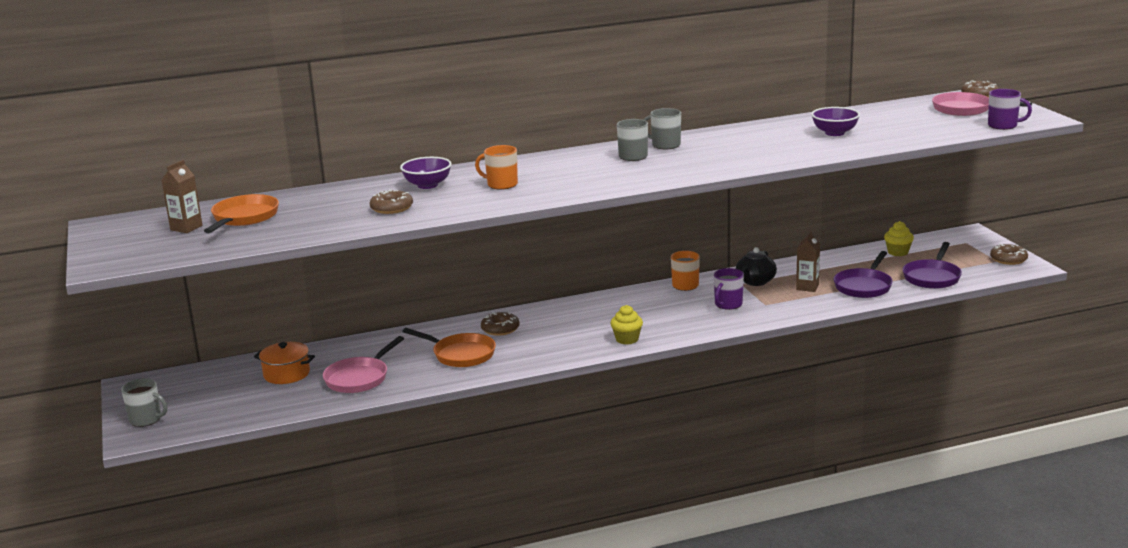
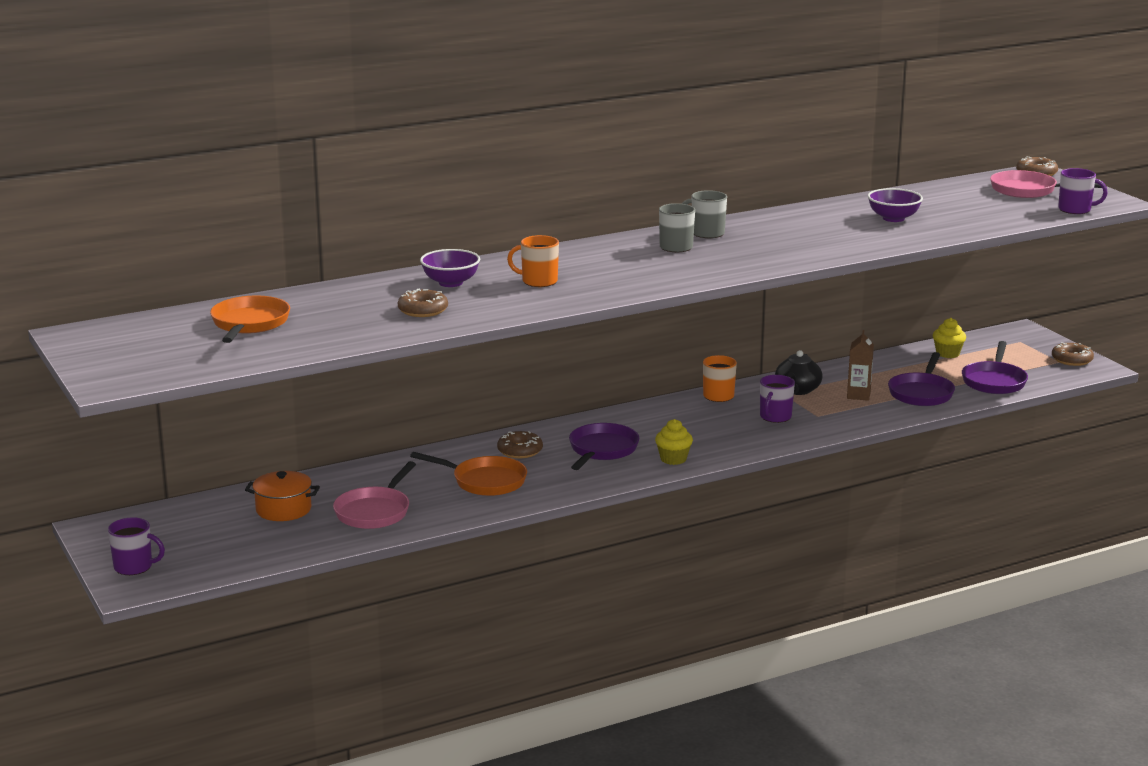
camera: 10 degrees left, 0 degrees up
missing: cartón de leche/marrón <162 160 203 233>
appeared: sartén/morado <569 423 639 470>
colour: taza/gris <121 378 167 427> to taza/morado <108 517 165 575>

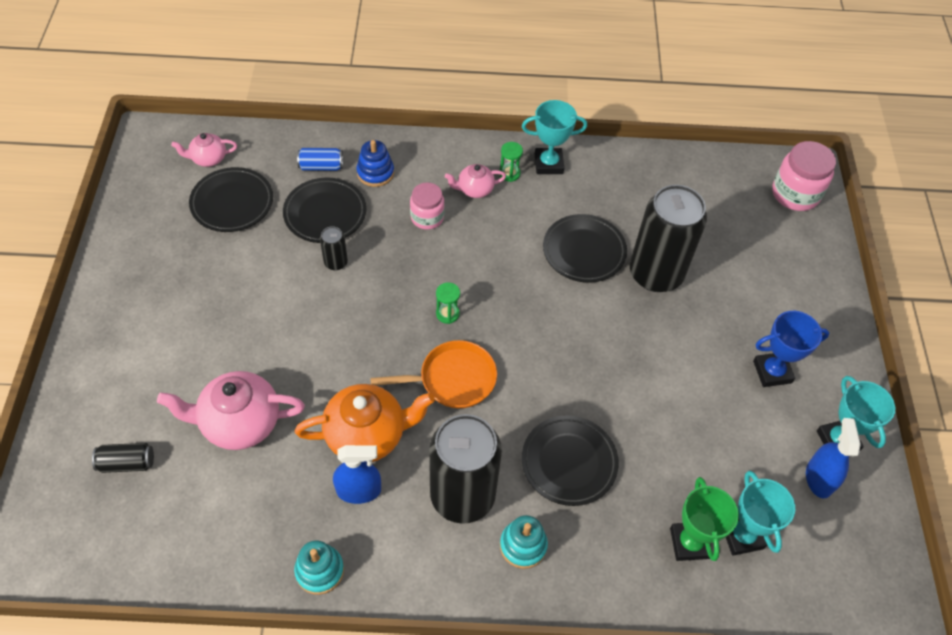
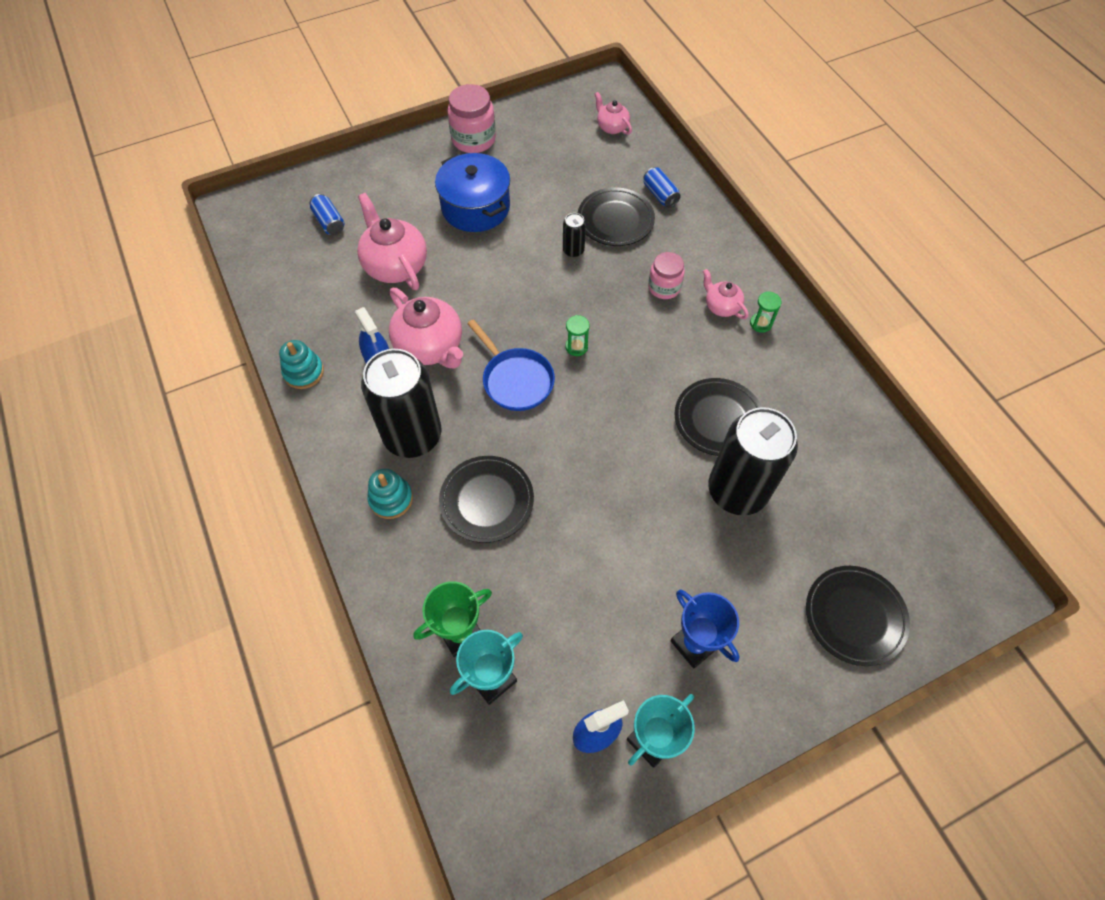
camera: 65 degrees right, 5 degrees up
missing: juguete apilable/azul <357 140 394 187>; trofeo/turquesa <522 100 587 174>
appeared: olla/azul <435 153 510 232>
relocated: plato/negro <189 167 273 232> to <806 566 910 666>; tarro/rosa <772 141 836 211> to <448 84 496 153>
colour: lata/negro <92 443 154 473> to lata/azul <310 194 344 235>; tetera/naranja <295 384 435 462> to tetera/rosa <389 288 463 369>; sartén/naranja <370 340 497 408> to sartén/azul <467 319 555 411>

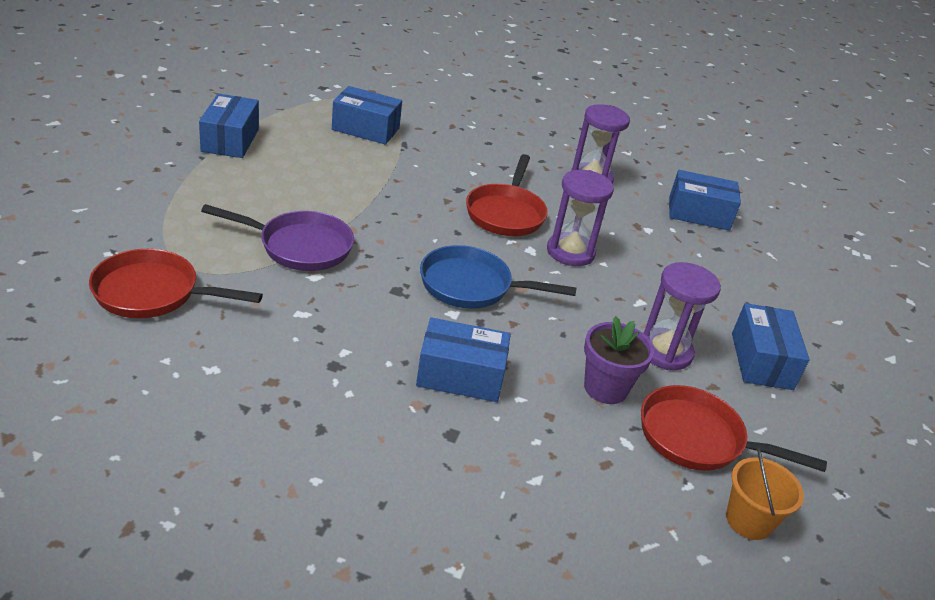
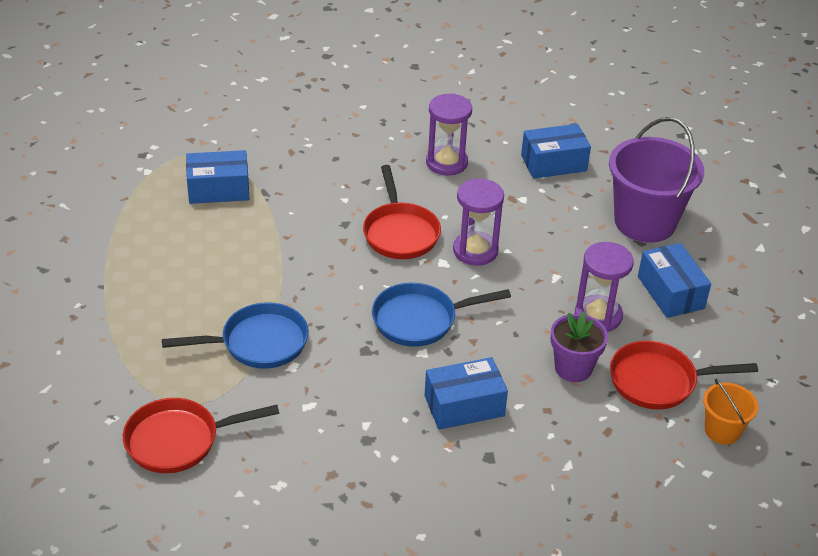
camera: 20 degrees left, 5 degrees up
missing: caja/azul <199 94 259 158>
appeared: balde/morado <609 117 704 243>
colour: sartén/morado <201 204 354 271> to sartén/azul <162 302 309 369>

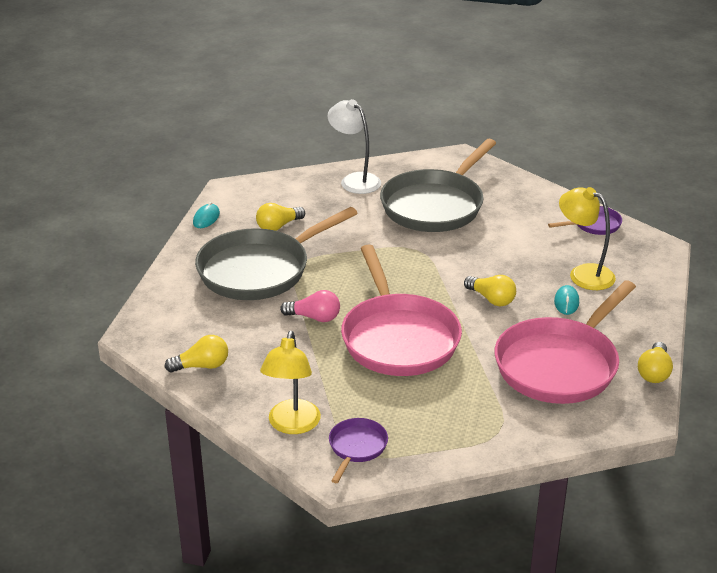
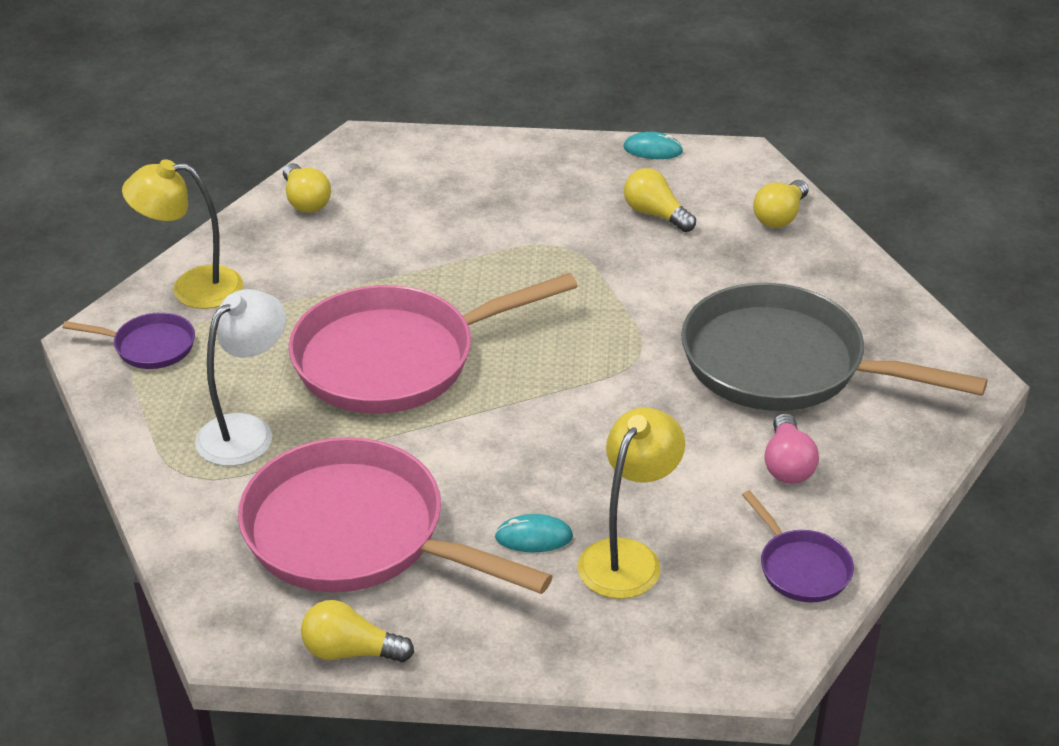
camera: 80 degrees right, 5 degrees up
missing: sartén/gris <195 207 358 300>
relocated: bombilla/rosa <280 290 340 322> to <764 413 819 484>; lámpara/blanco <327 99 381 194> to <195 289 286 466>; bombilla/amarillo <464 275 516 306> to <753 180 809 228>

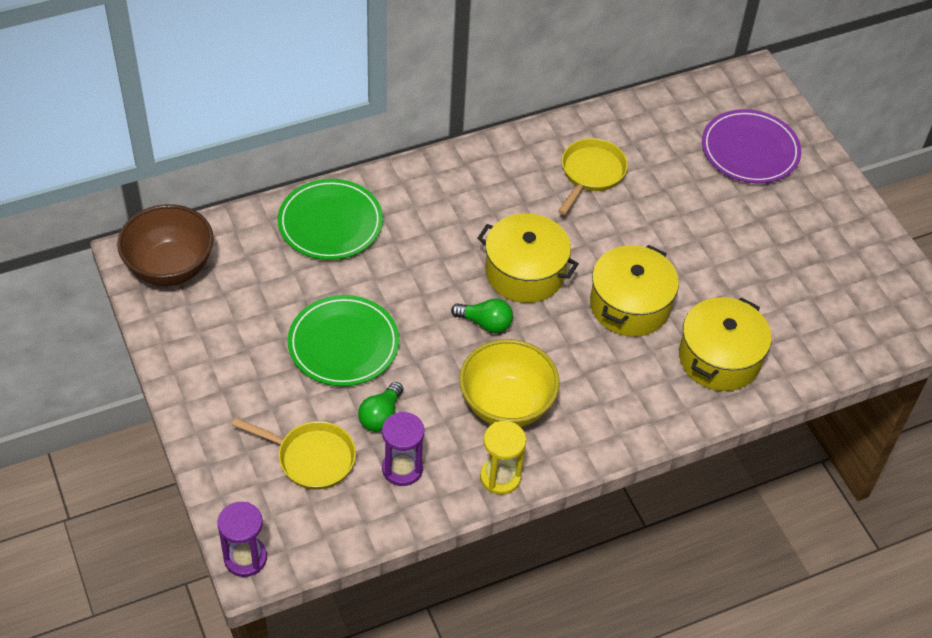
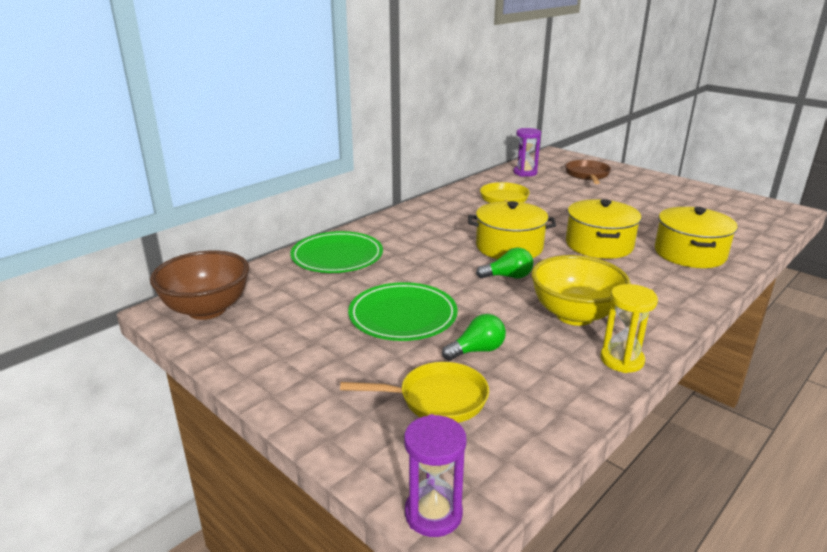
camera: 20 degrees left, 25 degrees down
relocated: reloj de arena/morado <382 411 424 486> to <514 128 541 177>
exchanged: plato/morado <702 109 801 183> to sartén/marrón <565 160 611 184>
spun: bombilla/verde <358 382 403 432> = <442 314 506 361> 120 degrees counterclockwise

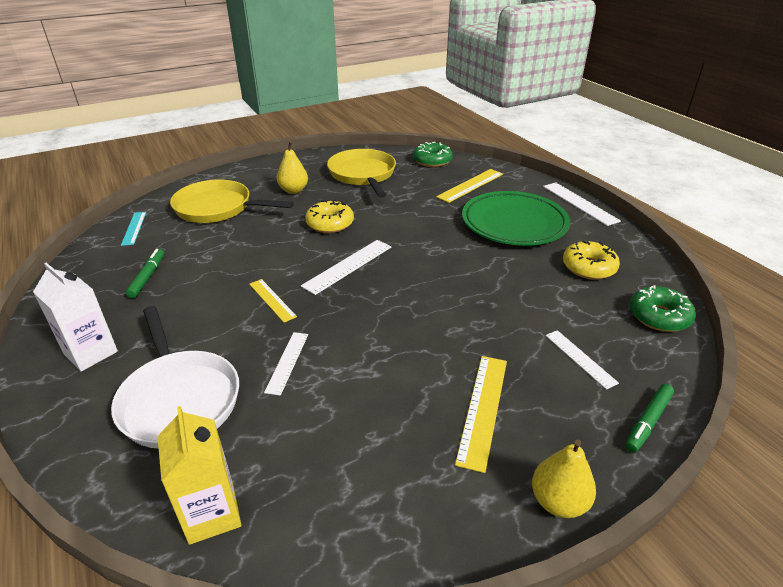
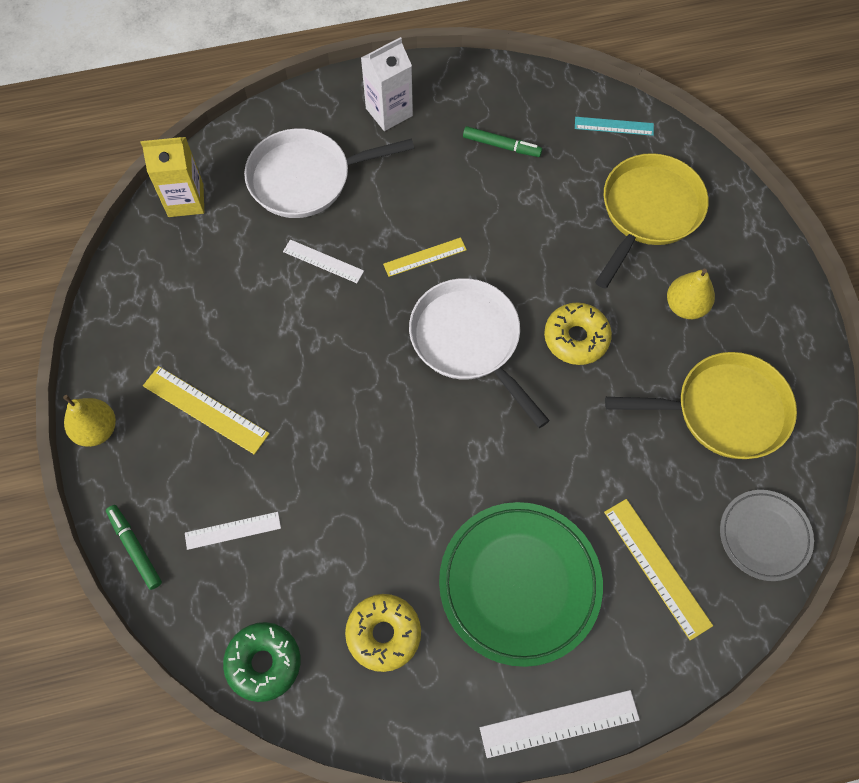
camera: 105 degrees right, 30 degrees up
exchanged: regla/blanco <301 240 391 295> to sartén/blanco <409 278 550 428>; rosquilla/verde <413 142 453 167> to plato/gris <720 490 814 581>

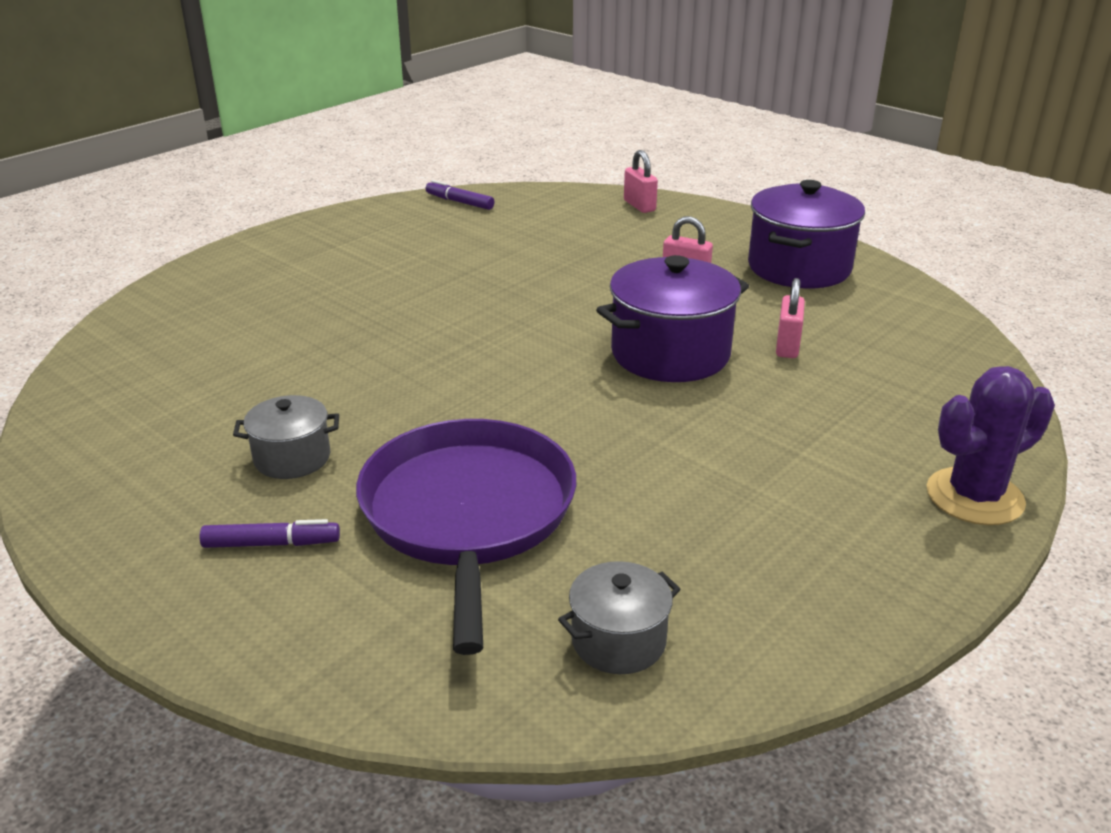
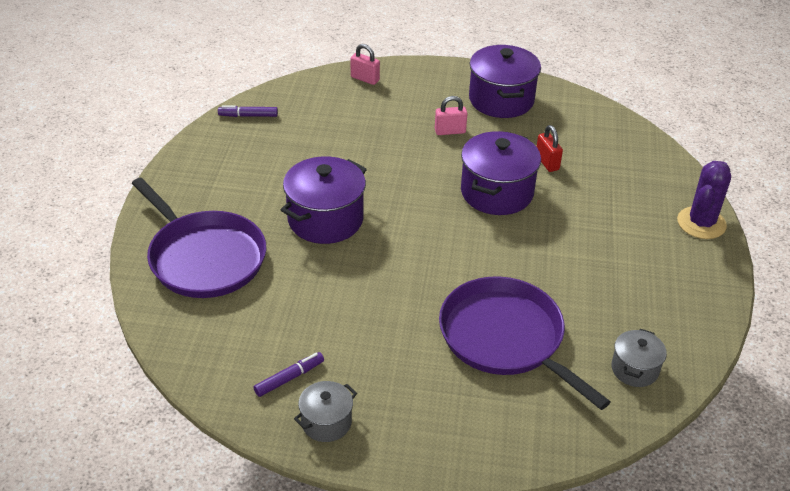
camera: 35 degrees left, 10 degrees up
appeared: sartén/morado <132 178 266 298>; olla/morado <281 156 367 244>
relocated: rotulador/morado <200 519 340 548> to <253 352 324 397>; olla/gris <233 395 339 479> to <294 381 357 442>
colour: candado/rosa <776 278 805 358> to candado/rojo <537 125 563 172>

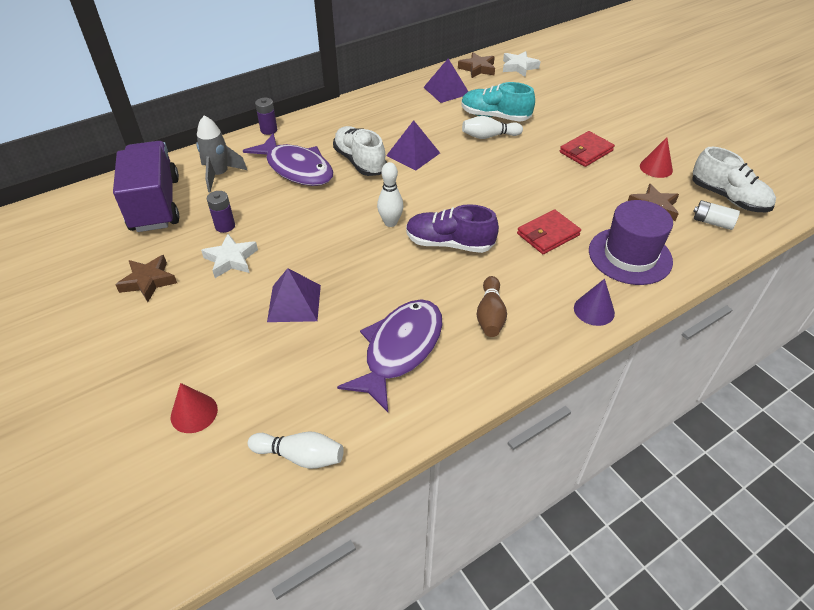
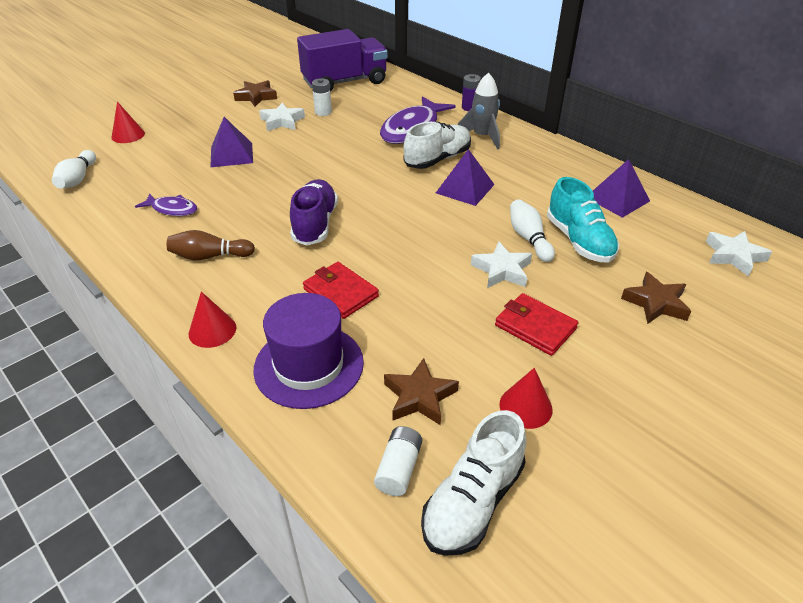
camera: 80 degrees right, 5 degrees down
missing: bolo/blanco <377 162 404 227>
appeared: estrella/blanco <471 241 532 288>
relocated: cohete/gris <196 116 247 192> to <458 72 500 149>; estrella/marrón <458 52 495 78> to <621 272 691 324>
colour: pila/morado <207 191 235 233> to pila/blanco <312 78 332 116>; cono/morado <574 279 615 326> to cono/rojo <189 291 236 348>
spun: zapato/turquesa <461 82 535 122> = <547 177 619 263> 150 degrees clockwise
size: pez/morado <337 299 443 412> = <135 194 197 216> x0.52

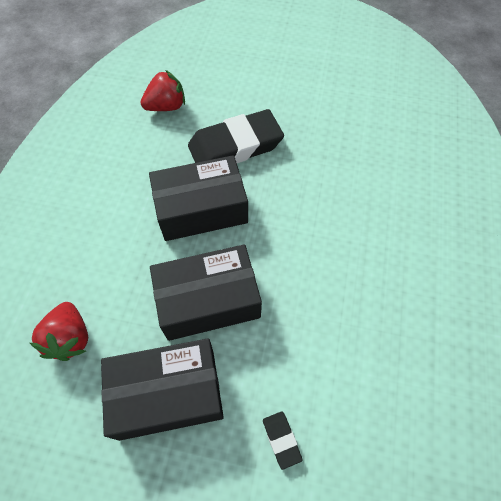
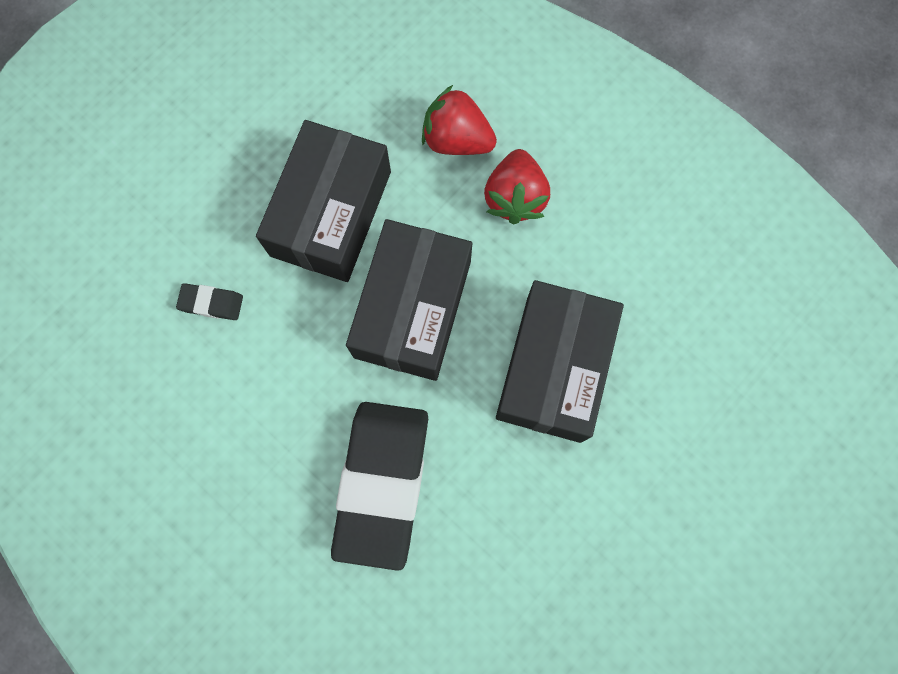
camera: 120 degrees right, 15 degrees up
relocated: fresa/rojo <140 70 185 111> to <484 149 550 224>; goma de borrar/negro <188 109 284 163> to <331 402 428 571>

